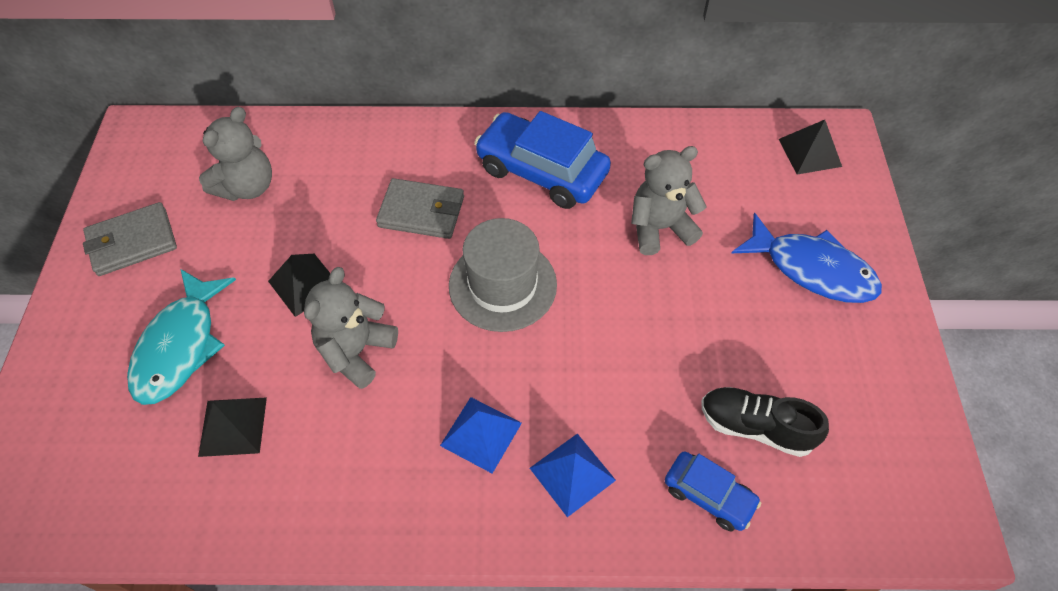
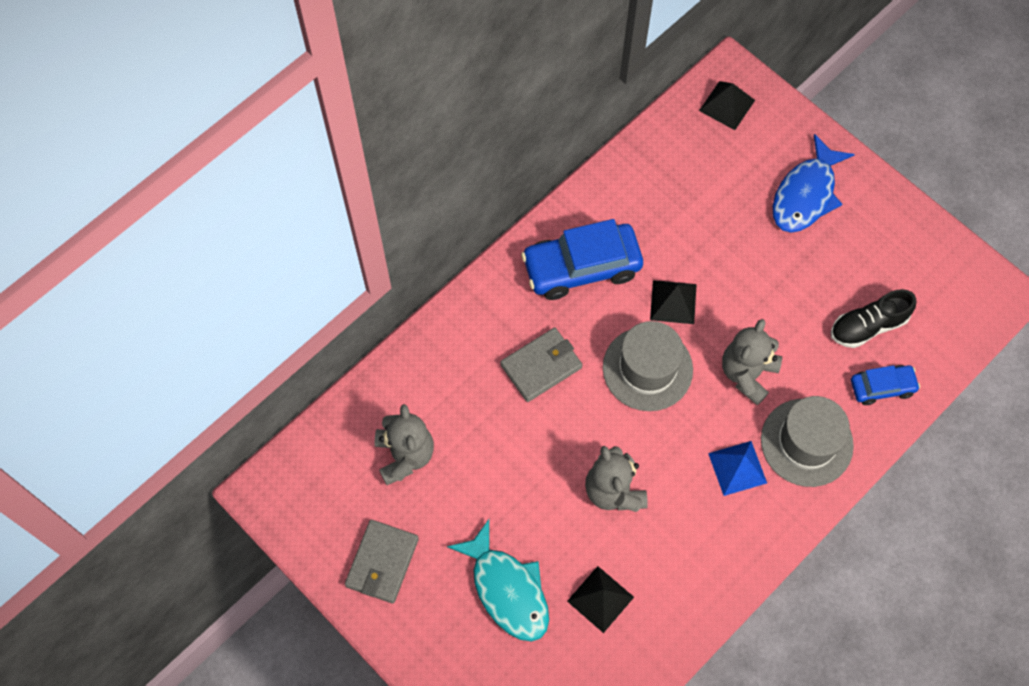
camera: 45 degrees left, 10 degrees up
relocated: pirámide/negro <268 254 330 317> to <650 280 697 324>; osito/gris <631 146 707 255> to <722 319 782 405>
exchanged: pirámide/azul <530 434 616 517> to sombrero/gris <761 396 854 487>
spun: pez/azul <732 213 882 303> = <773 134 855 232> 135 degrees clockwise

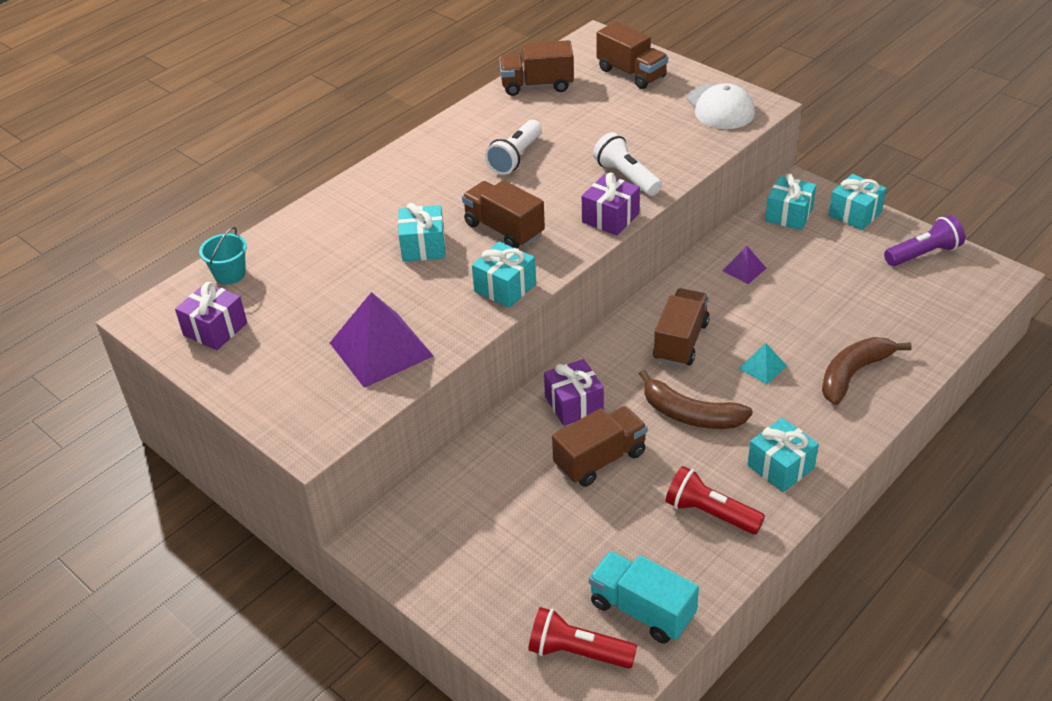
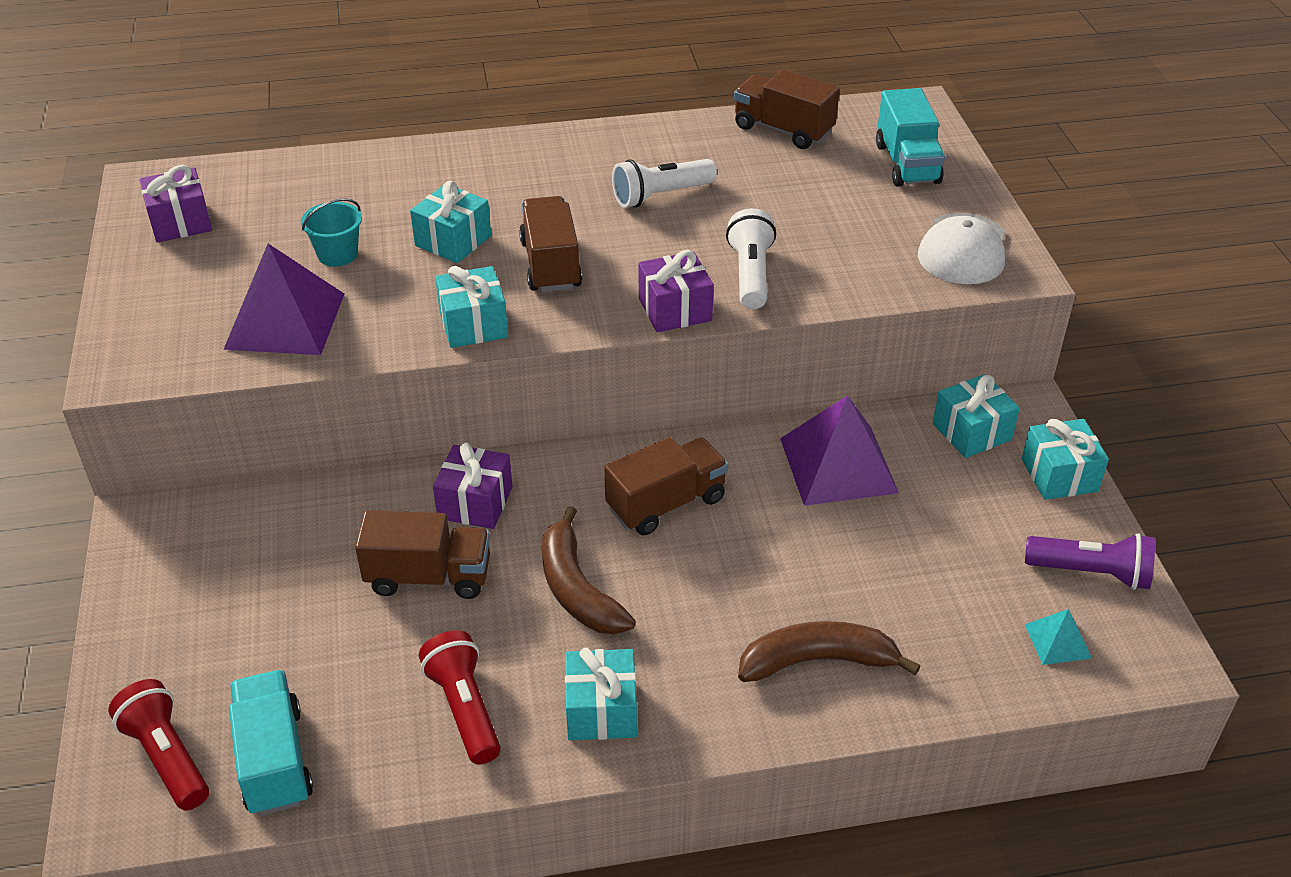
camera: 35 degrees right, 0 degrees up
relocated: balde/turquesa <199 227 247 285> to <301 199 362 267>; pirámide/turquesa <739 343 787 384> to <1025 609 1092 665>
colour: camión/marrón <597 21 668 89> to camión/turquesa <876 88 945 187>
size: pirámide/morado <723 246 766 284> = <780 395 899 506> x2.10

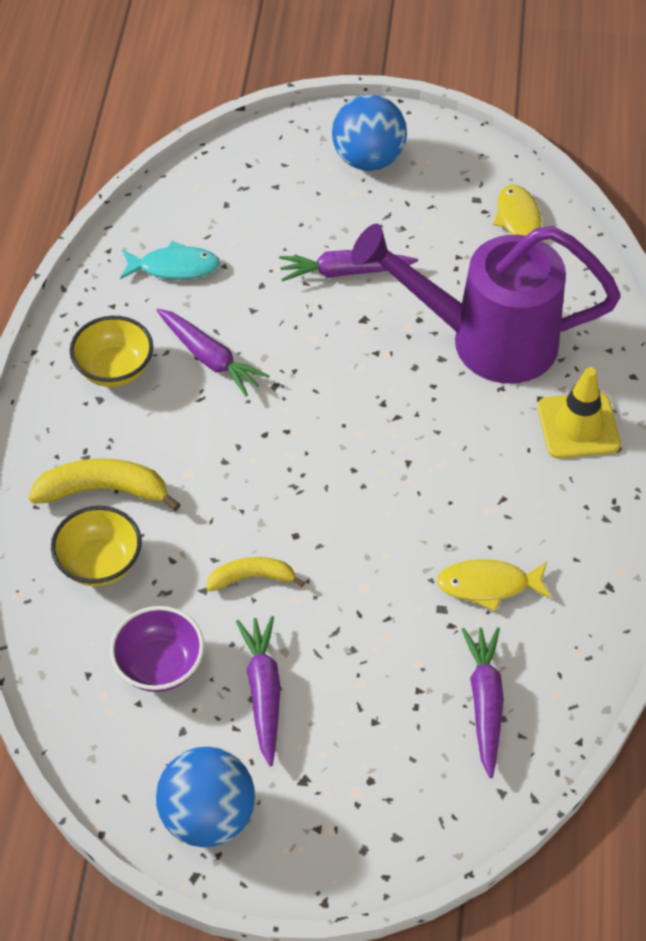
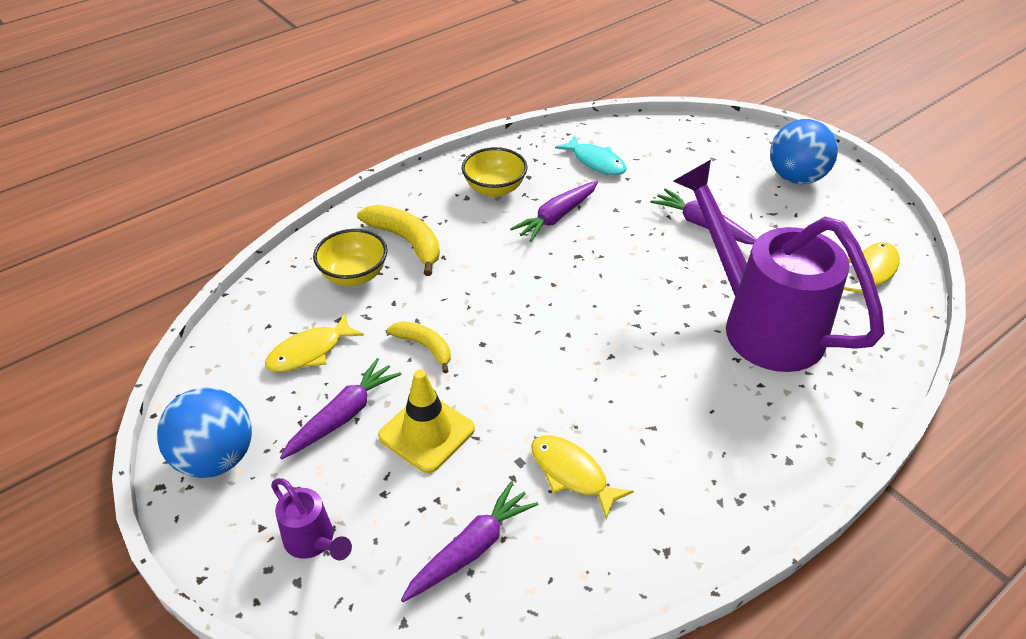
camera: 45 degrees right, 10 degrees down
appeared: regadera/morado <271 478 352 560>
relocated: cono de tráfico/amarillo <538 367 621 459> to <378 370 475 473>
exchanged: cuenco/morado <110 606 204 692> to pez/amarillo <265 314 364 372>
spun: zanahoria/morado <156 309 269 396> = <510 181 598 242> 45 degrees clockwise

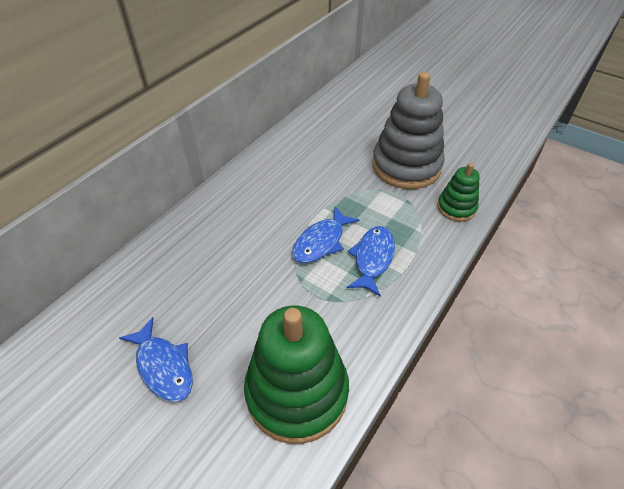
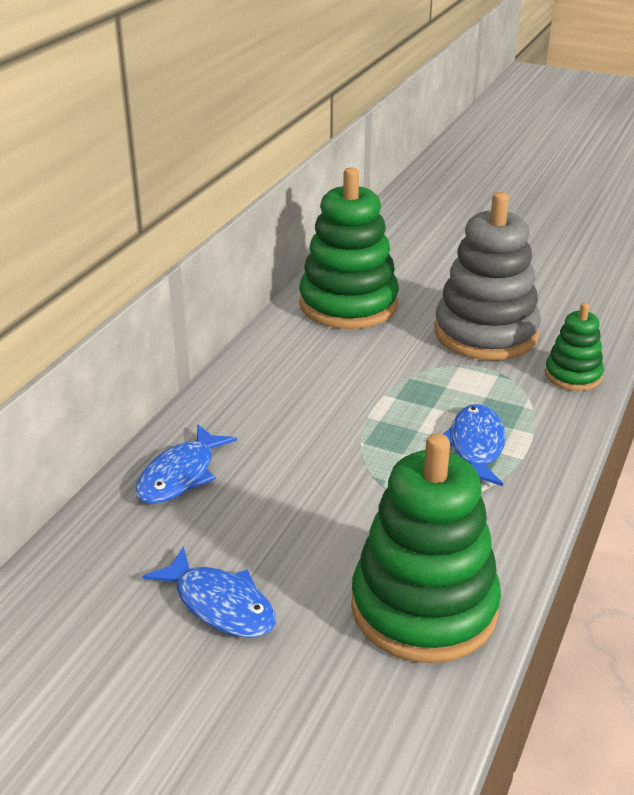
camera: 10 degrees left, 15 degrees down
appeared: juguete apilable/verde <299 167 399 329>
relocated: pez/azul <292 207 359 263> to <135 424 237 504>

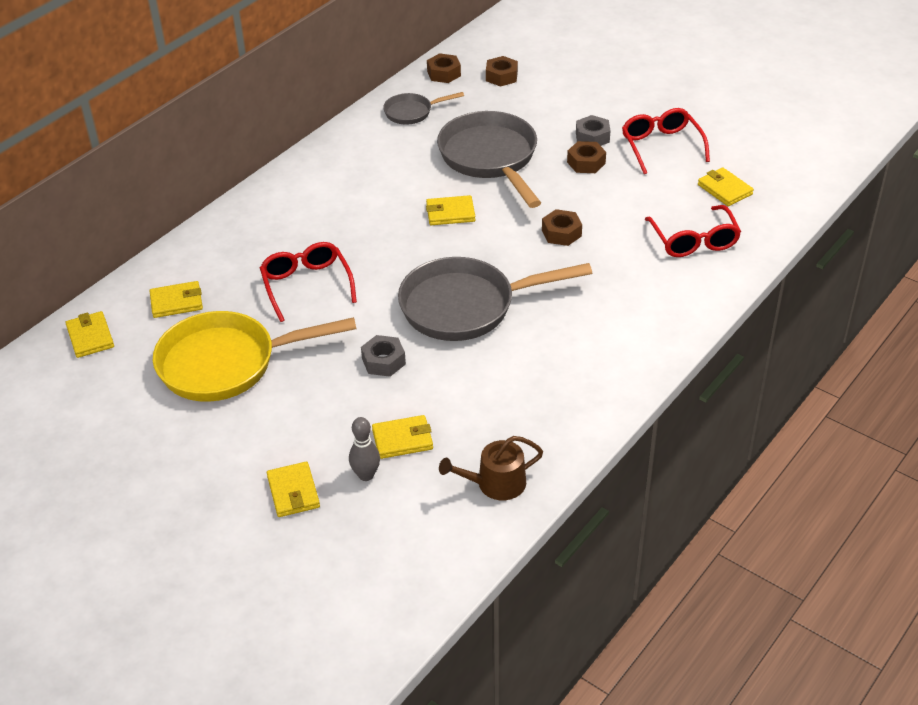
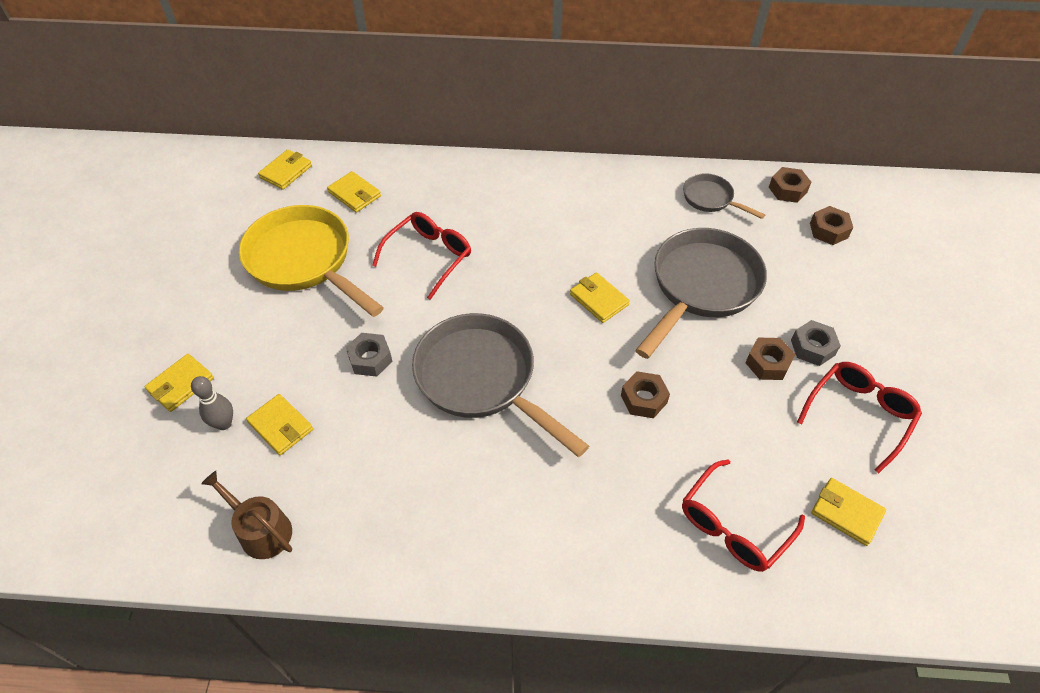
camera: 55 degrees right, 10 degrees up
spun: cartera/amarillo <698 167 754 206> = <811 478 886 546> 75 degrees counterclockwise

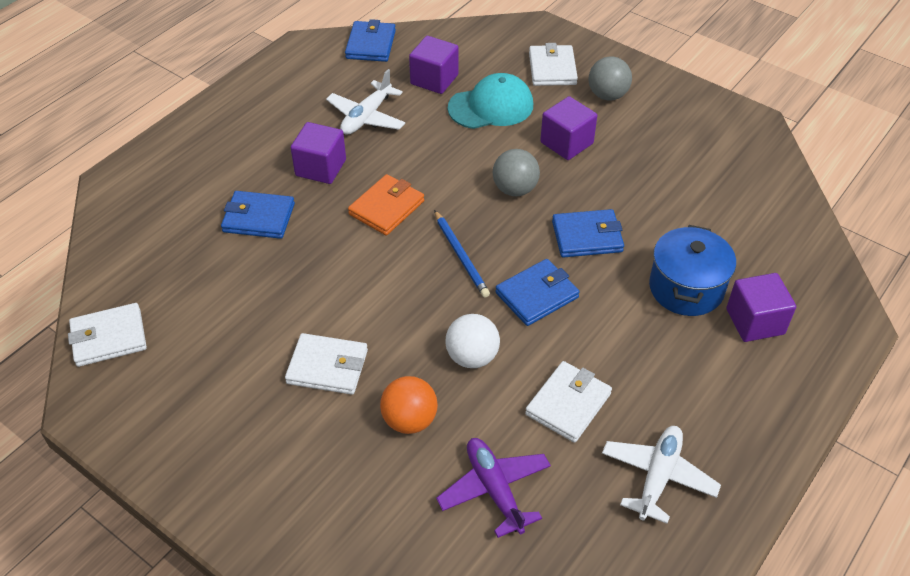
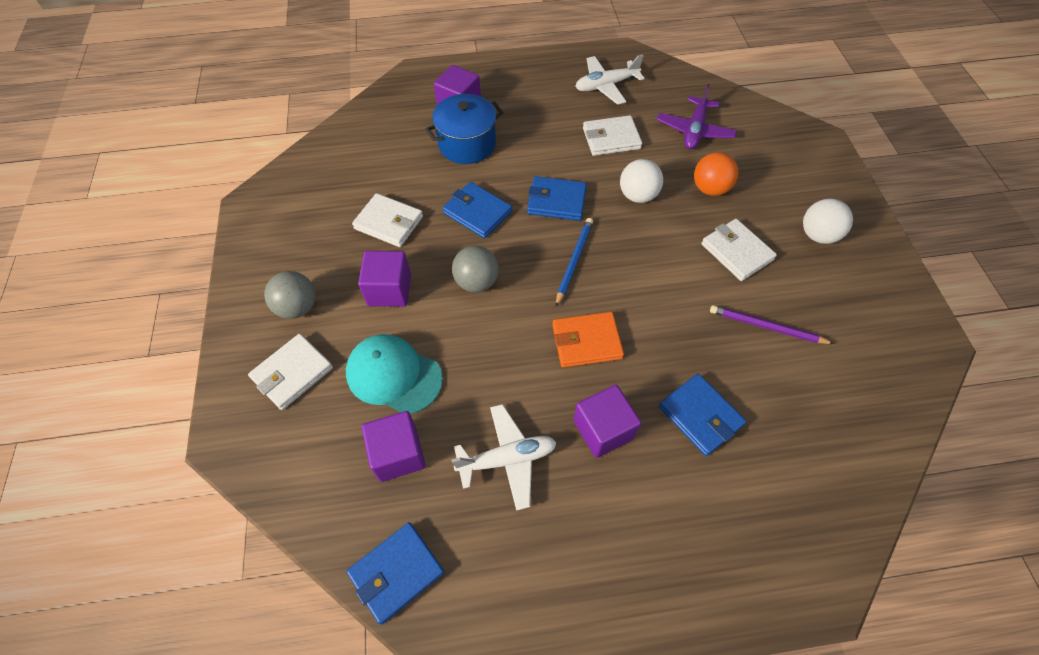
camera: 135 degrees left, 10 degrees up
appeared: lápiz/morado <710 305 834 344>; pelota/blanco <803 199 853 244>
relocated: cartera/blanco <68 303 147 367> to <352 193 423 247>

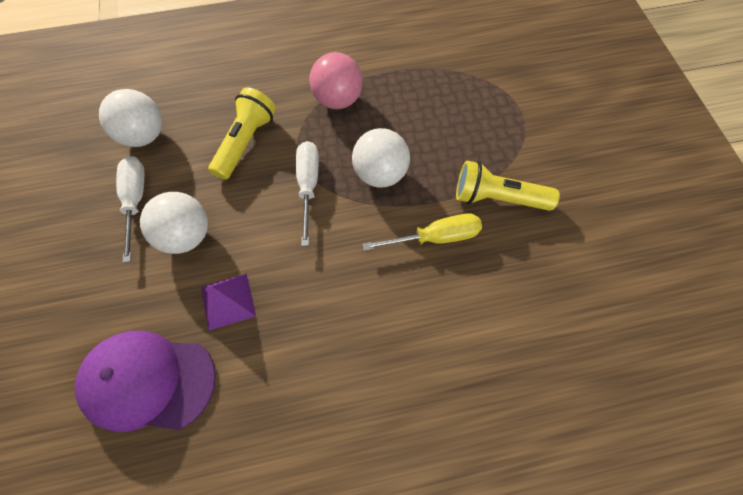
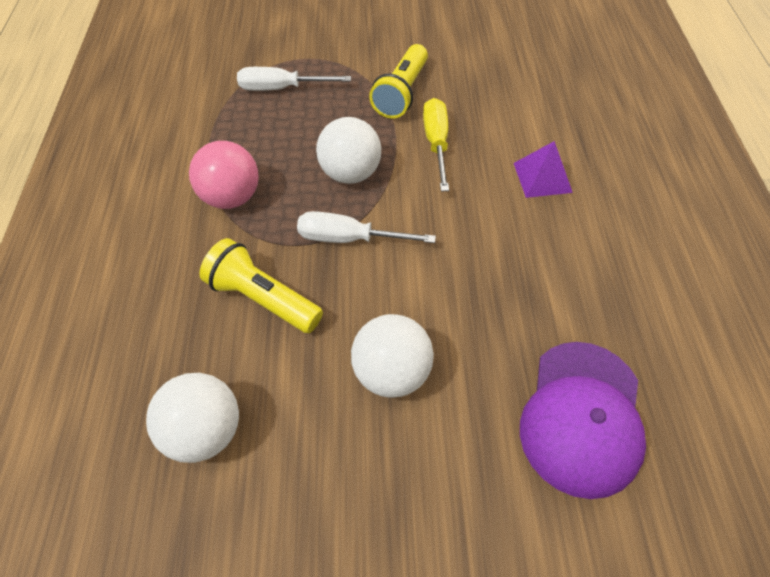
camera: 80 degrees left, 10 degrees down
relocated: destornillador/blanco <116 156 145 263> to <237 67 351 91>; pirámide/morado <201 273 256 331> to <514 141 573 198>

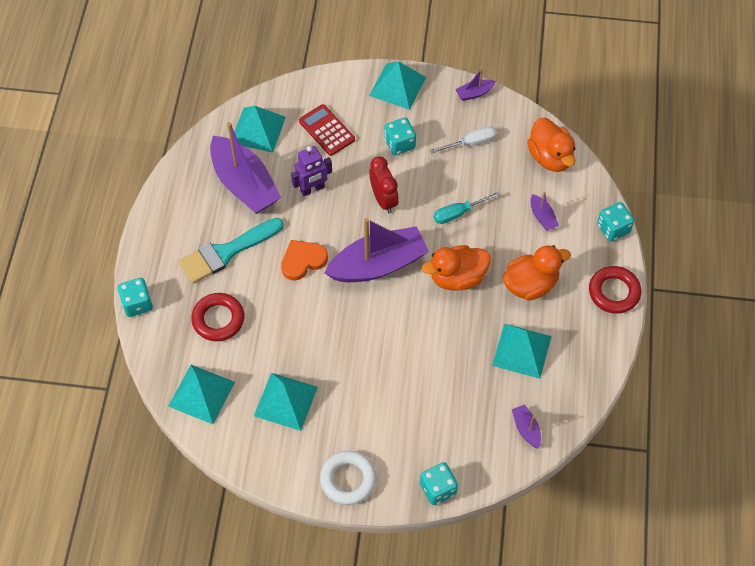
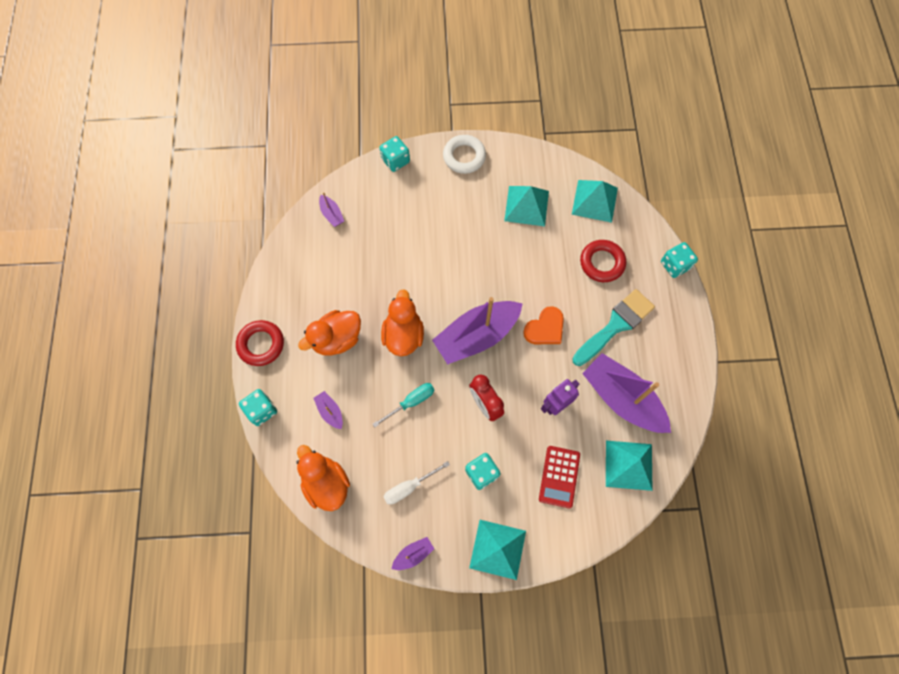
camera: 170 degrees right, 10 degrees up
missing: pirámide/turquesa <492 324 552 379>
spun: calculadora/rojo <299 104 355 156> = <539 446 580 508> 60 degrees clockwise; pato/naranja <422 245 491 291> = <381 289 424 356> 60 degrees counterclockwise

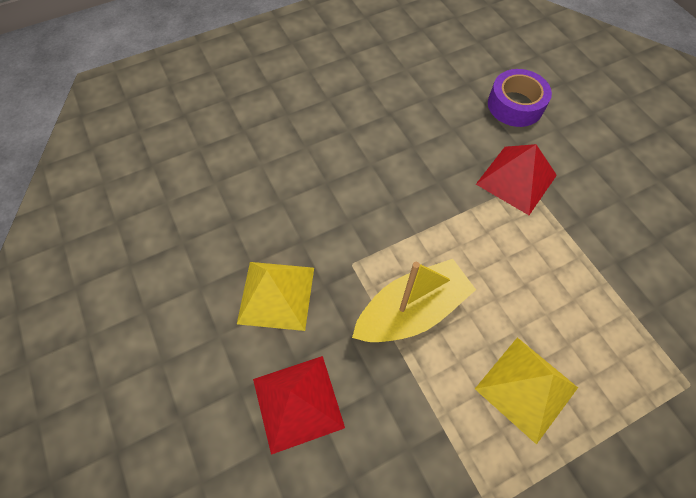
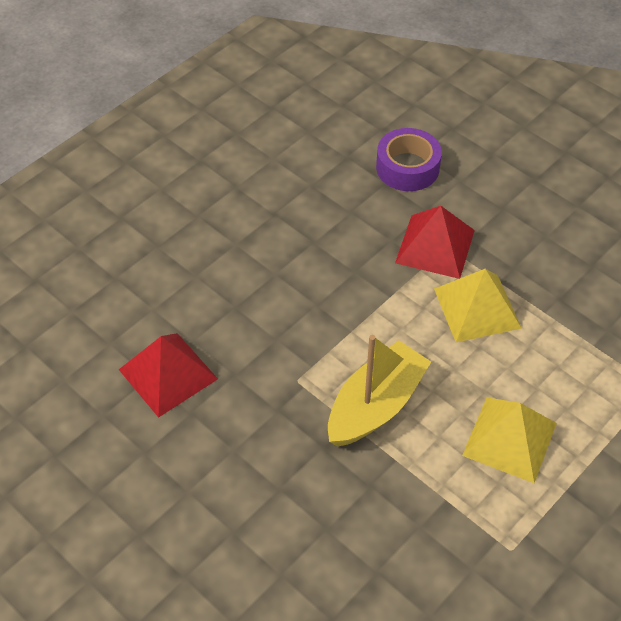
camera: 20 degrees left, 10 degrees down
relocated: pirámide/amarillo <237 262 314 331> to <434 269 522 342>; pirámide/rojo <253 356 345 455> to <119 333 218 418>

